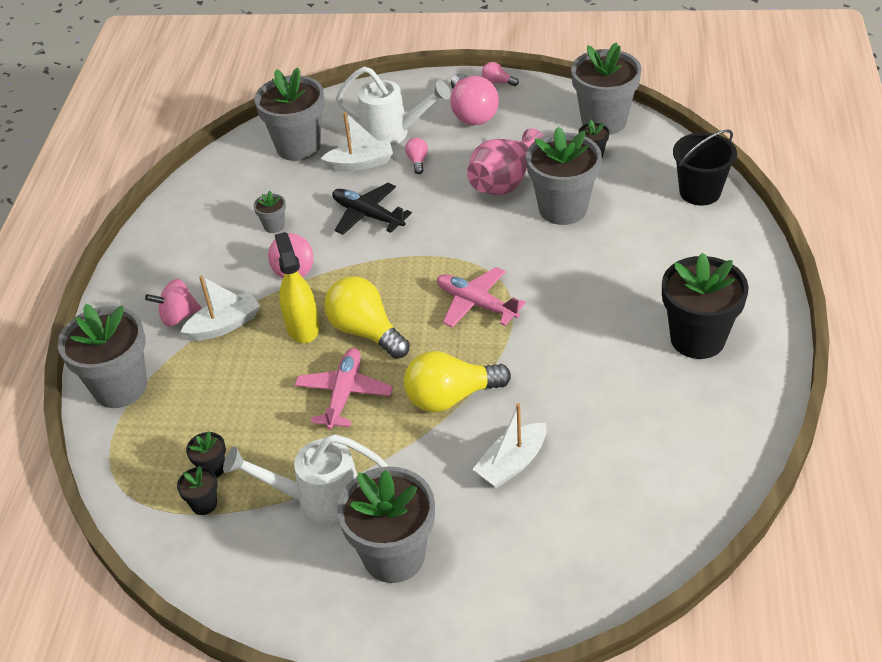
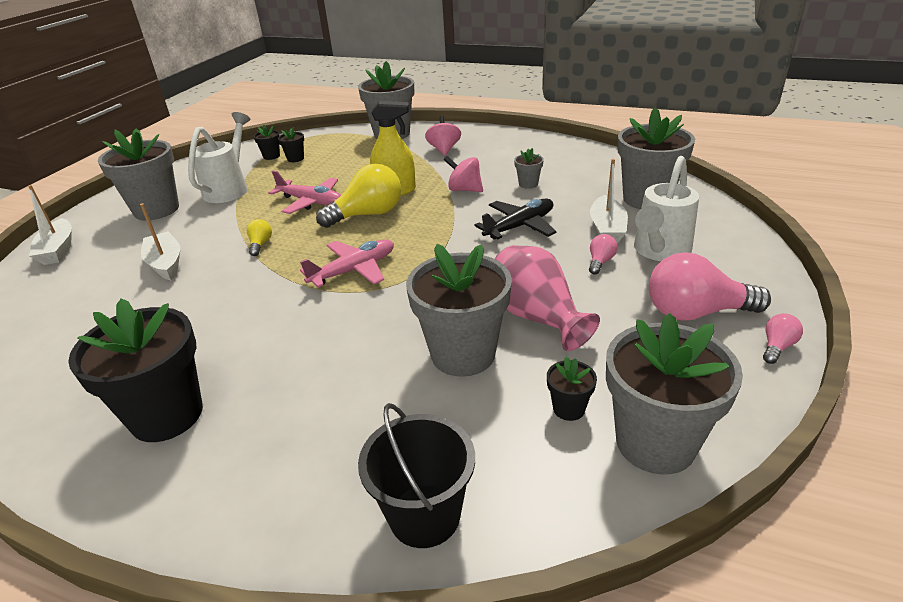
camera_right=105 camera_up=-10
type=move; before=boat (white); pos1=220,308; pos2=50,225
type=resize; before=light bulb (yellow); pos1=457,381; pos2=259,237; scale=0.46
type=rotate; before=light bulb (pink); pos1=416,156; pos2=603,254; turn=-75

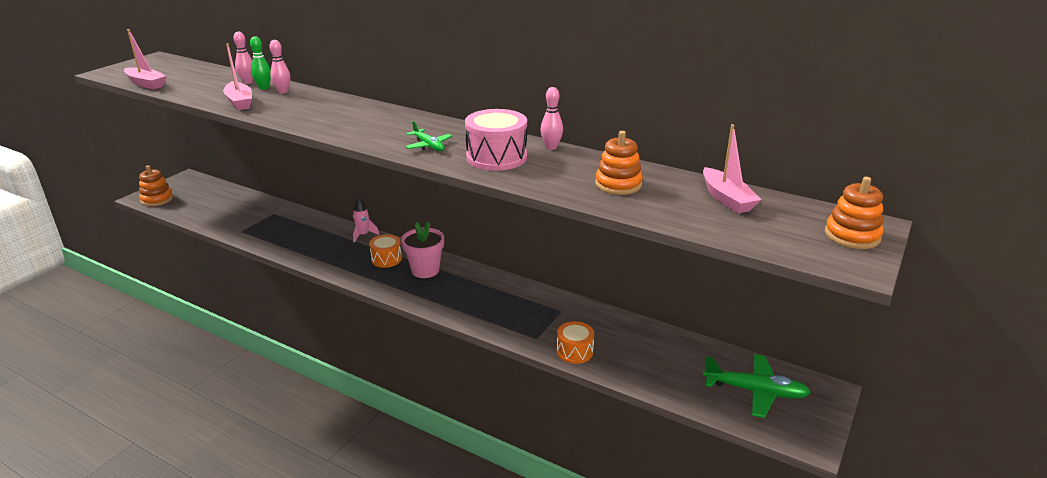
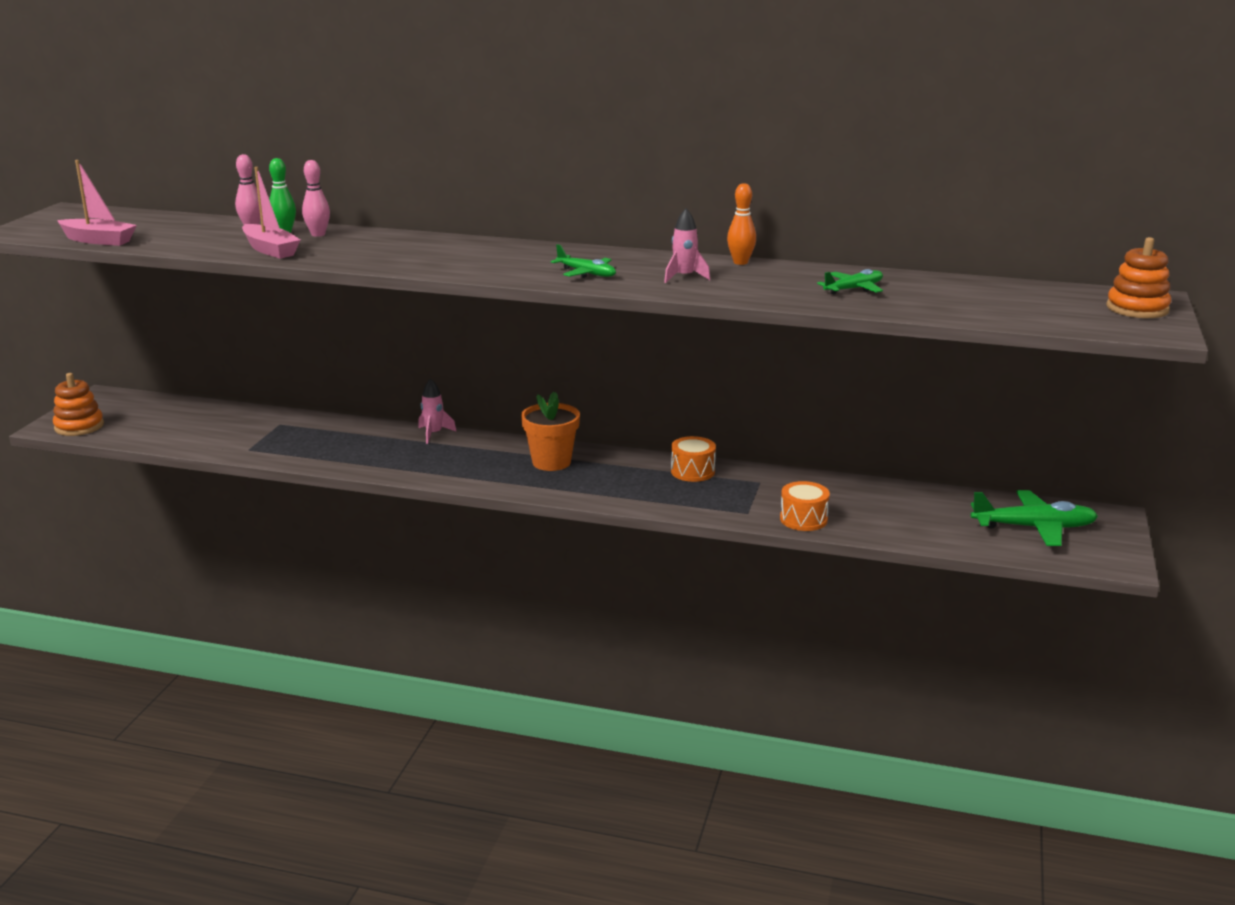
camera_right=-15 camera_up=-5
type=recolor; before=flower pot (pink); after=flower pot (orange); pos1=422,250; pos2=550,431
type=replace; before=drum (pink); after=rocket (pink); pos1=496,140; pos2=687,245
type=move; before=drum (orange); pos1=385,251; pos2=693,459
type=recolor; before=bowling pin (pink); after=bowling pin (orange); pos1=551,118; pos2=741,224
type=replace; before=stacking toy (orange); after=plane (green); pos1=619,163; pos2=850,282
type=delete; before=boat (pink); pos1=732,168

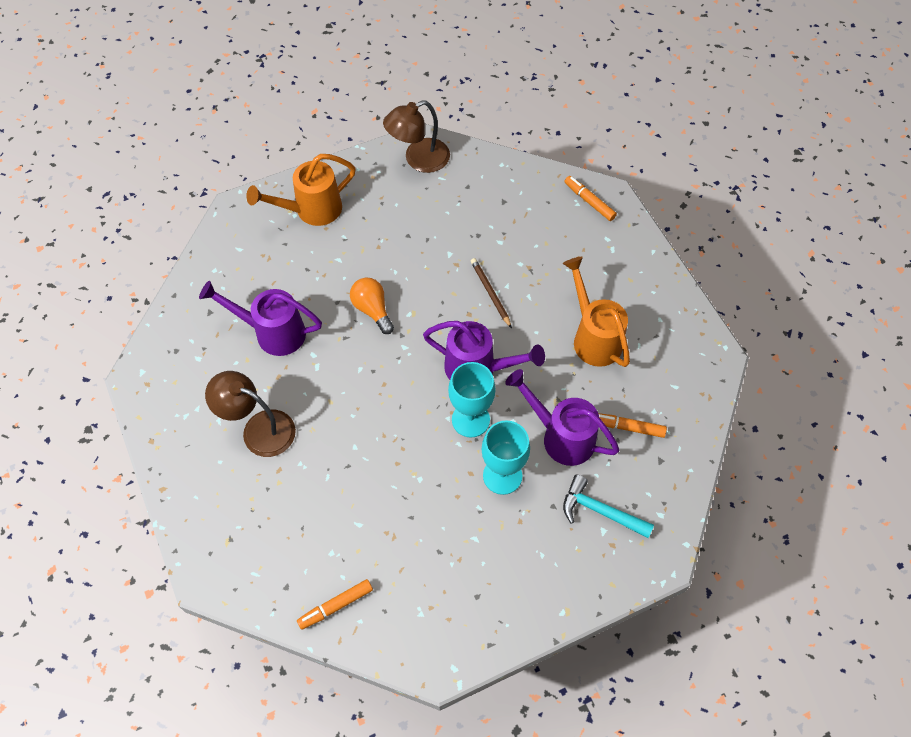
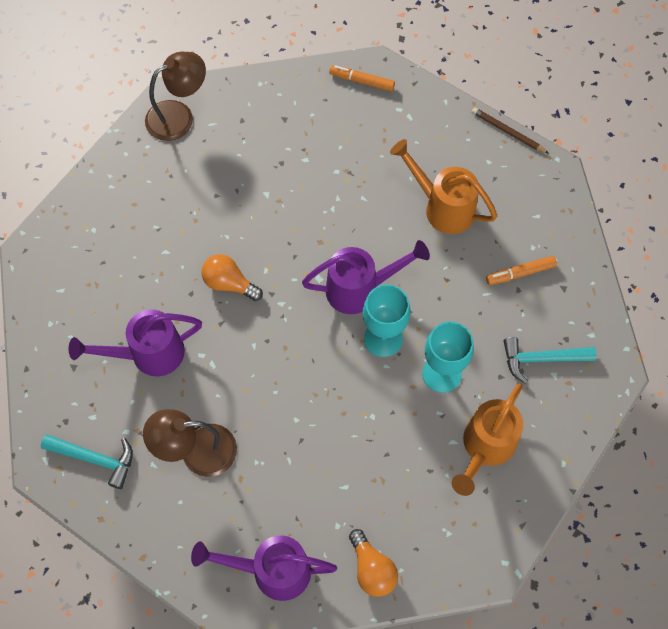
camera_right=-30 camera_up=5
type=insert; after=hammer (turquoise); pos2=87,462
type=rotate; before=lamp (brown); pos1=416,136; pos2=175,96; turn=-150
type=move; before=watering can (purple); pos1=562,417; pos2=264,568
type=replace; before=marker (orange); after=light bulb (orange); pos1=335,604; pos2=373,563
type=move; before=watering can (orange); pos1=301,190; pos2=487,439
type=move; before=pencil (brown); pos1=491,293; pos2=510,131

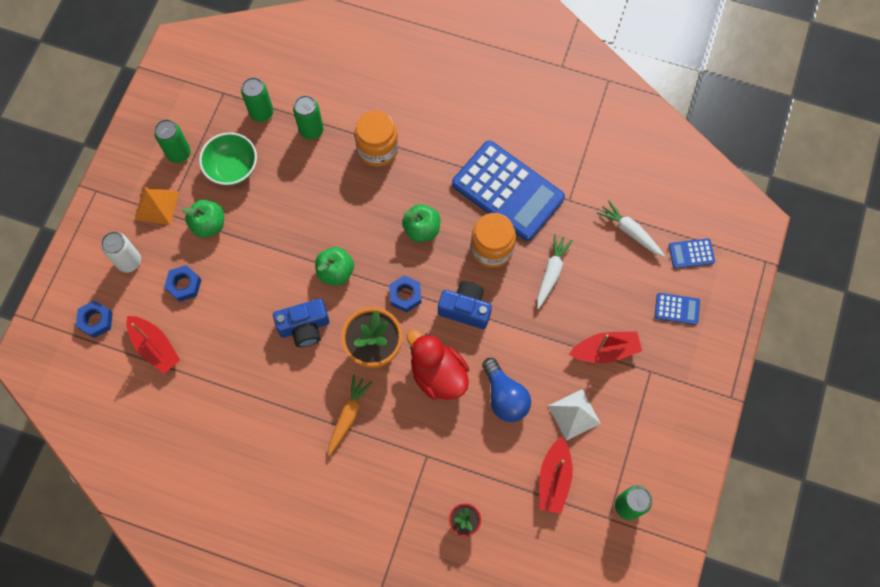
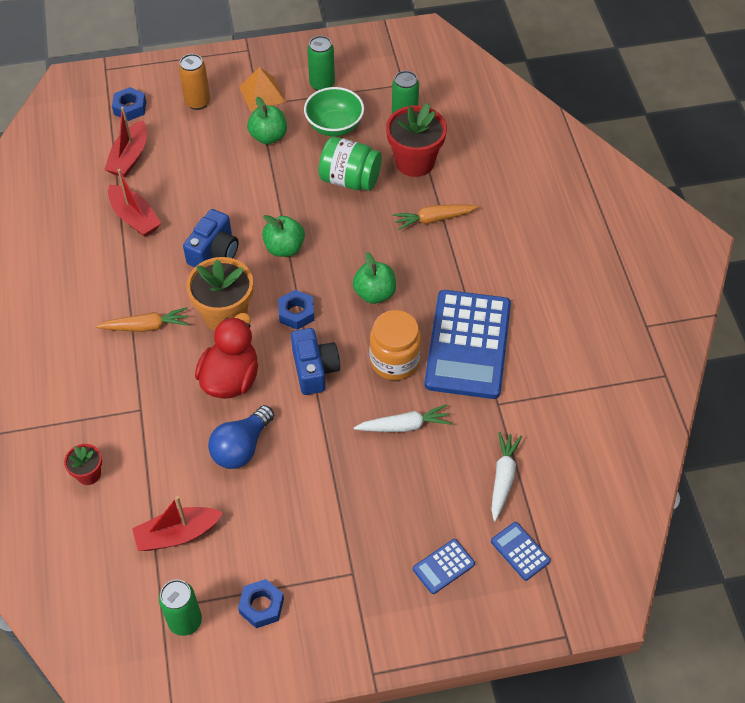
camera_right=60 camera_up=-15
type=move; before=boat (red); pos1=605,347; pos2=134,203
type=recolor; before=can (white); after=can (orange); pos1=121,252; pos2=194,82
type=rotate; before=camera (blue); pos1=301,323; pos2=211,238; turn=-105
type=move; before=nut (blue); pos1=182,283; pos2=261,603
type=insert; after=jar (green); pos2=350,164
type=replace; before=can (green); after=flower pot (red); pos1=308,117; pos2=416,140
type=replace; before=jar (orange); after=carrot (orange); pos1=376,138; pos2=436,217
type=rotate; before=calculator (blue); pos1=677,309; pos2=444,566; turn=75
type=delete; before=pyramid (white); pos1=574,415

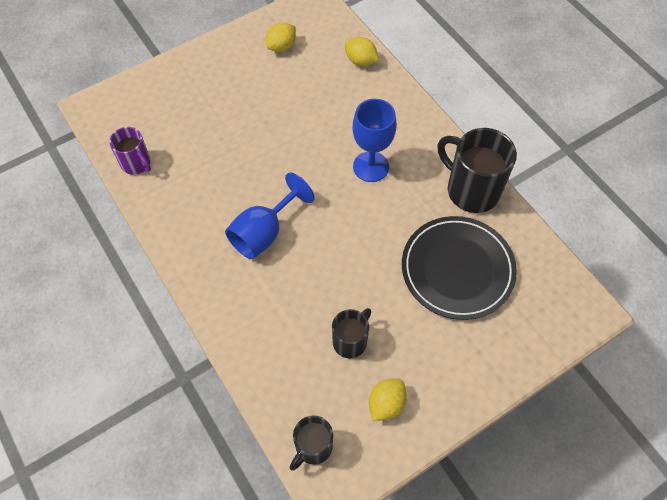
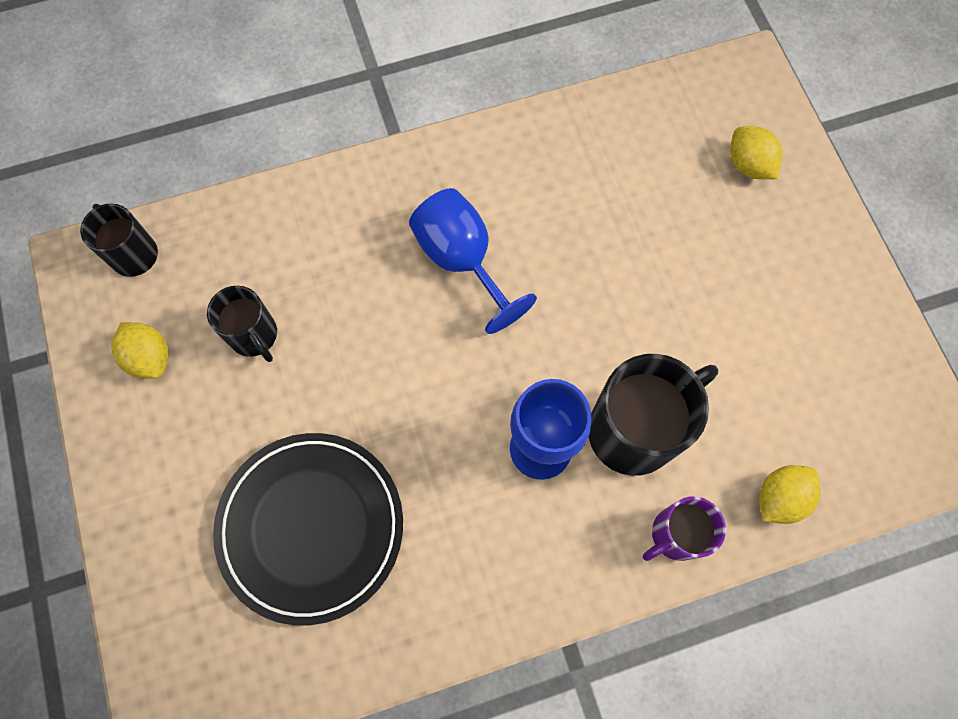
camera_right=105 camera_up=10
type=move; before=mug (black); pos1=477,170; pos2=653,415
type=move; before=mug (purple); pos1=130,151; pos2=684,528
type=move; before=lemon (yellow); pos1=281,37; pos2=756,152

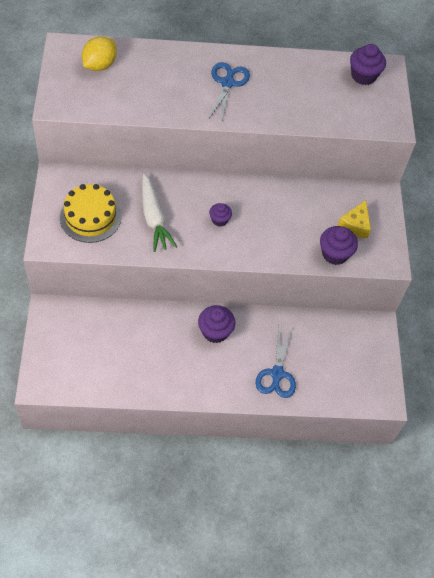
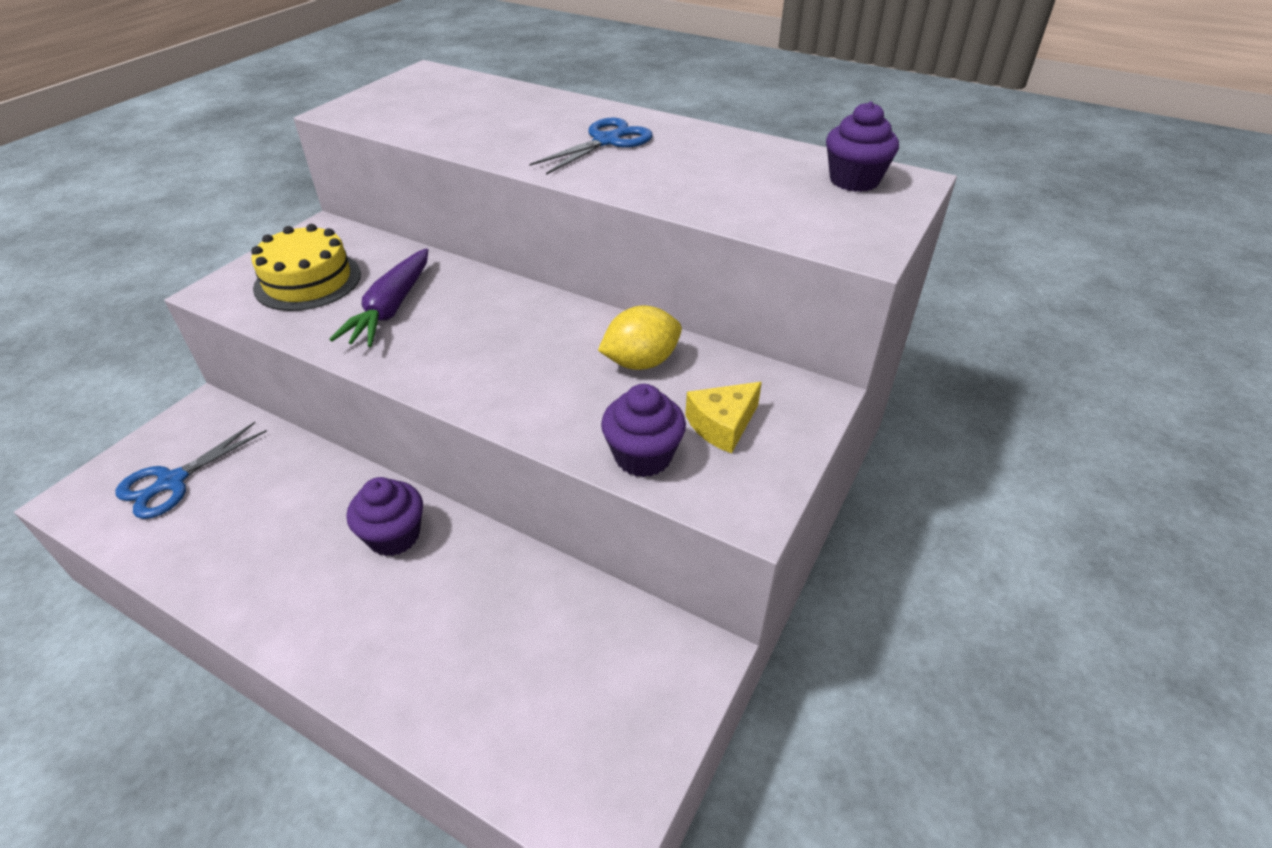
camera_right=35 camera_up=-15
type=move; before=scissors (blue); pos1=276,362; pos2=191,470
type=recolor; before=carrot (white); after=carrot (purple); pos1=159,212; pos2=378,297
type=move; before=lemon (yellow); pos1=99,53; pos2=640,337
type=delete; before=cupcake (purple); pos1=220,215

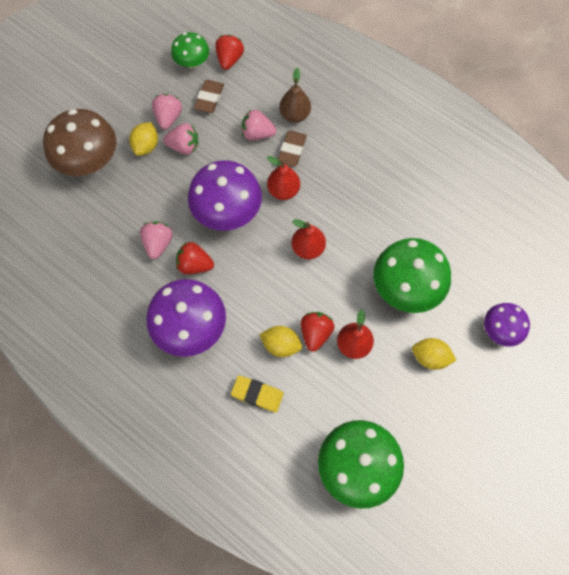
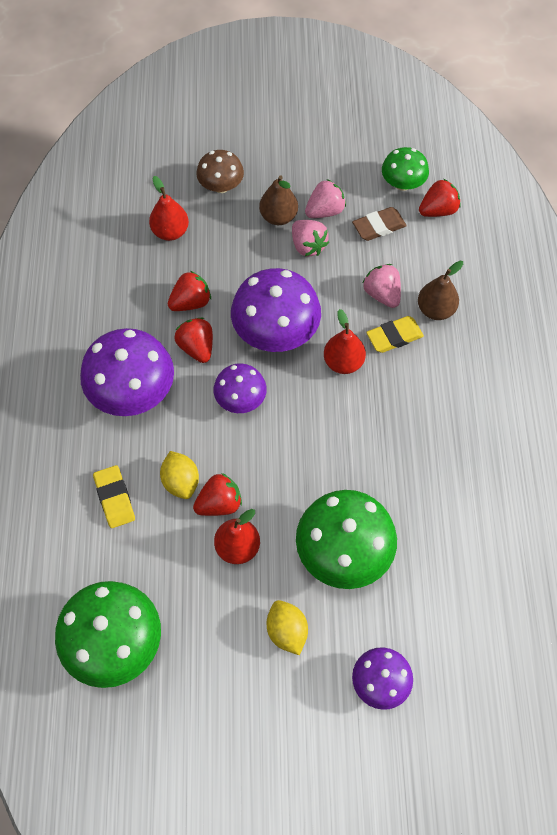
camera_right=50 camera_up=-5
type=move; before=pear (red); pos1=309,239; pos2=169,208
type=recolor; before=strawberry (pink); after=strawberry (red); pos1=156,240; pos2=189,291
type=resize; before=mushroom (brown); pos1=80,142; pos2=220,171; scale=0.58
type=insert; after=mushroom (purple); pos2=240,388
type=replace; before=lemon (yellow); after=pear (brown); pos1=143,139; pos2=278,200
type=recolor; before=eraser (brown); after=eraser (yellow); pos1=292,148; pos2=395,334

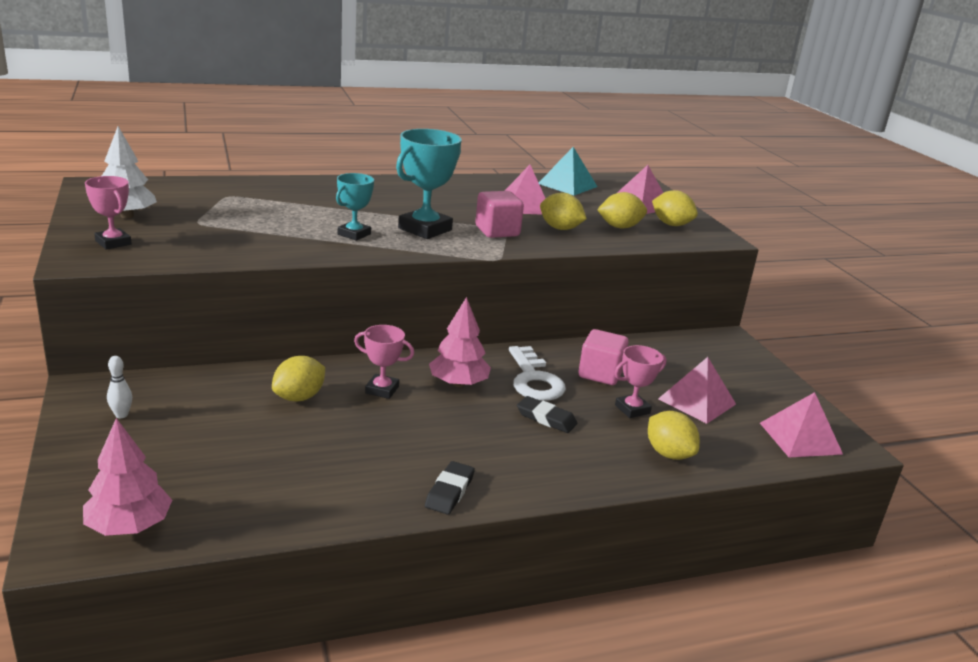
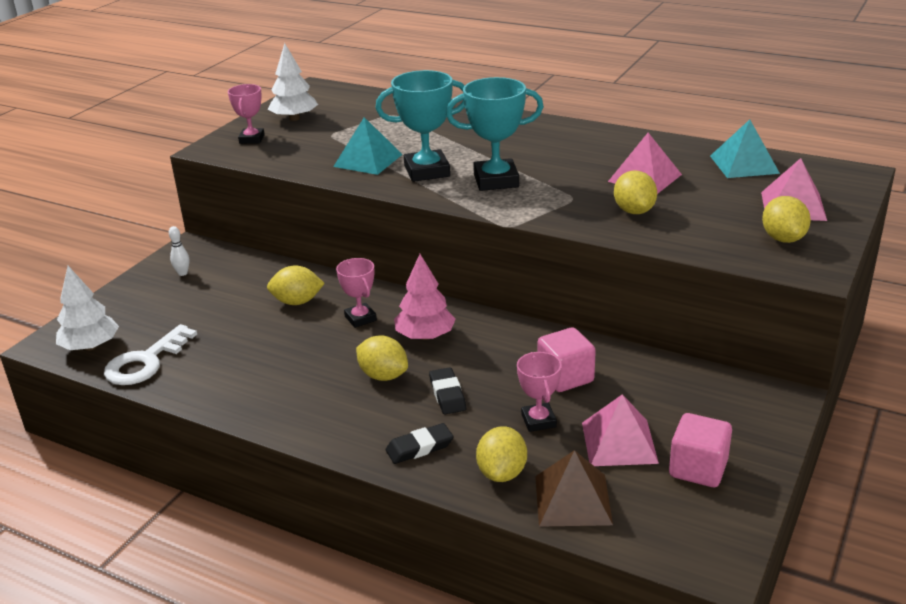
camera_right=50 camera_up=5
type=recolor; before=tree (pink); after=tree (white); pos1=127,477; pos2=87,308
type=move; before=key (white); pos1=537,373; pos2=150,354
type=insert; after=pyramid (turquoise); pos2=368,146
type=move; before=lemon (yellow); pos1=622,210; pos2=382,358
type=resize; before=trophy (turquoise); pos1=355,207; pos2=420,126; scale=1.68
type=move; before=eraser (black); pos1=450,488; pos2=419,443
type=rotate; before=trophy (pink); pos1=640,381; pos2=539,392; turn=60
type=insert; after=pyramid (brown); pos2=574,488
type=move; before=cube (pink); pos1=499,214; pos2=700,450
type=delete; before=pyramid (pink); pos1=801,424

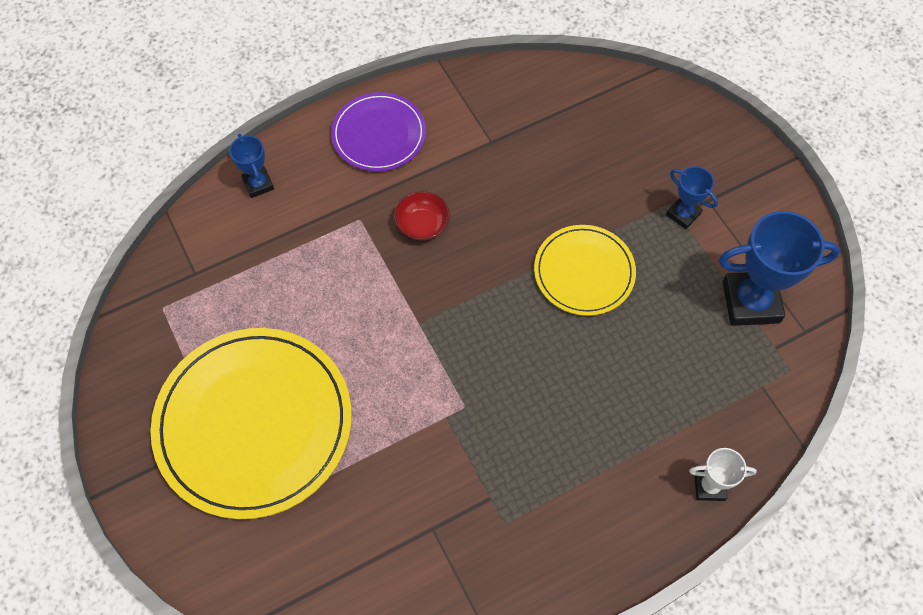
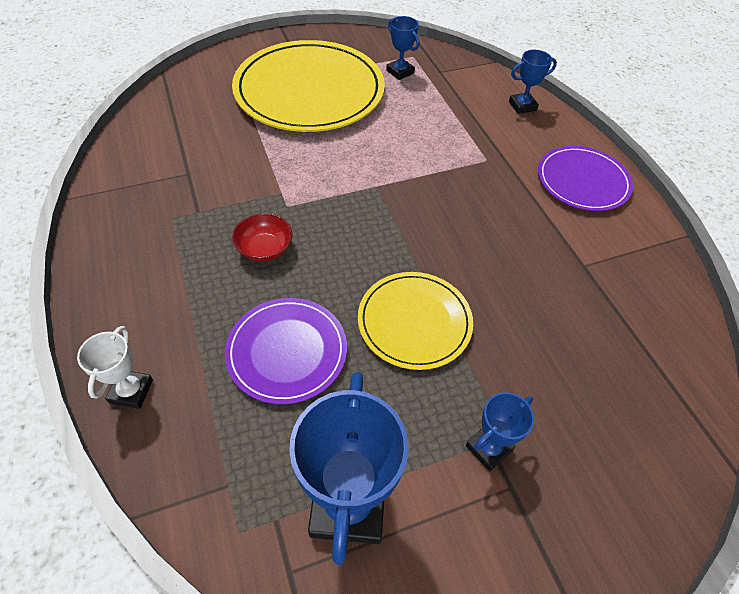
camera_right=95 camera_up=-10
type=insert; after=plate (purple); pos2=286,351
type=move; before=bowl (red); pos1=422,215; pos2=262,237
type=insert; after=trophy (blue); pos2=403,48

